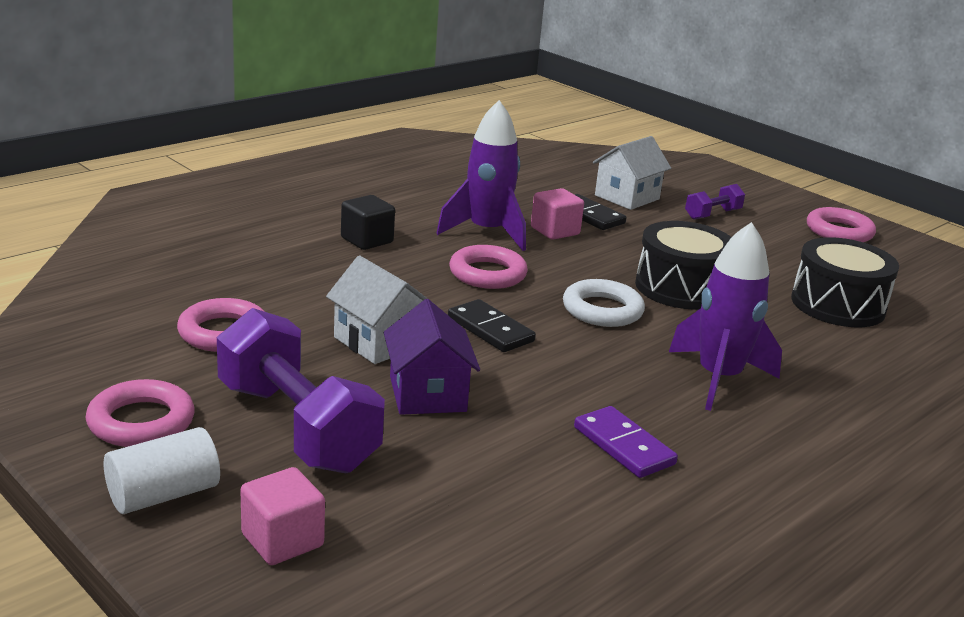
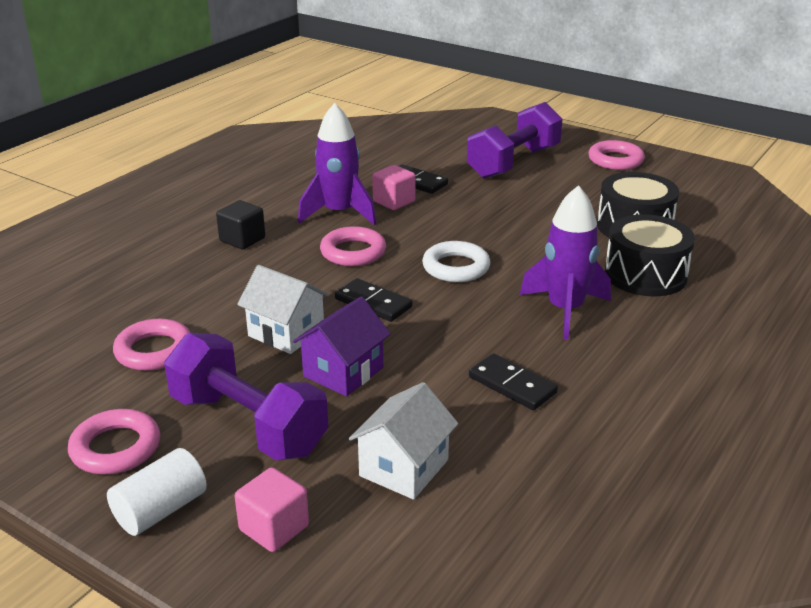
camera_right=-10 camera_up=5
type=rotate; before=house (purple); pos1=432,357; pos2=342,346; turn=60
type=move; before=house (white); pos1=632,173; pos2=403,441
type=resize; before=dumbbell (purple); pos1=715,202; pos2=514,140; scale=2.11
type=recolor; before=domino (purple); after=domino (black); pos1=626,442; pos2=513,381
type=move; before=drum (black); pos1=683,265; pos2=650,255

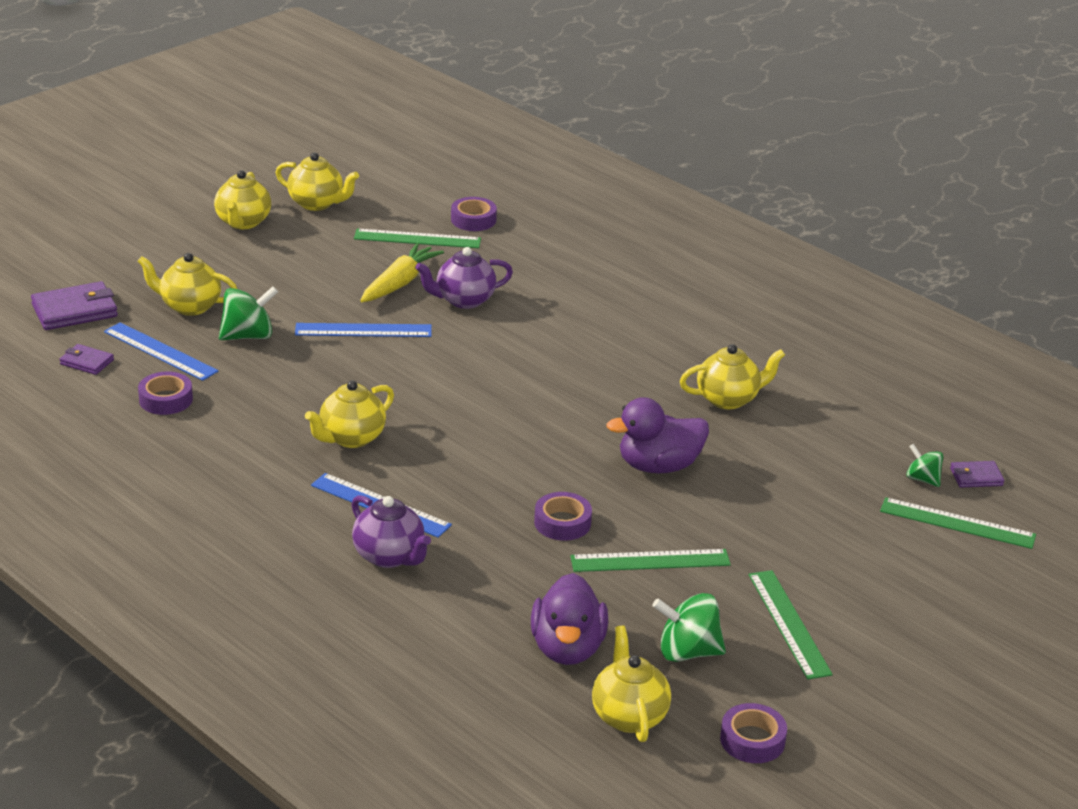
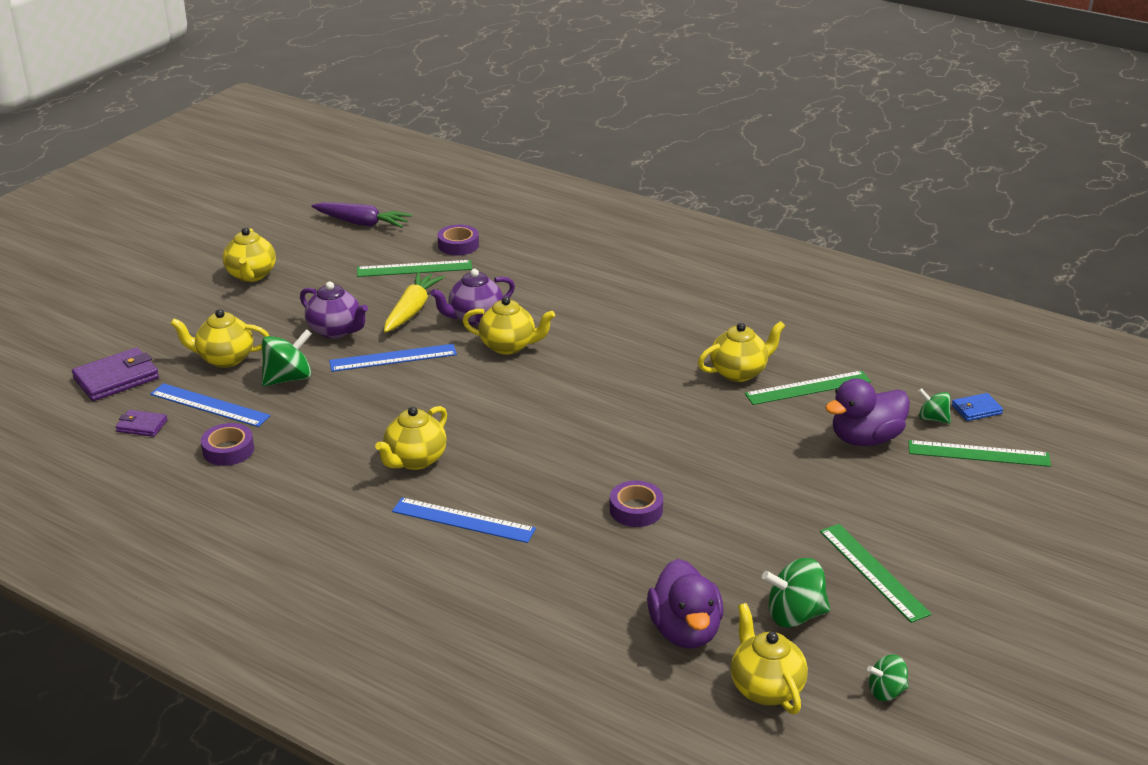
camera_right=-10 camera_up=0
type=move; before=teapot (purple); pos1=391,531; pos2=334,310
type=insert; after=carrot (purple); pos2=362,215
type=move; before=teapot (yellow); pos1=317,181; pos2=509,326
type=move; before=ruler (green); pos1=651,560; pos2=808,388
type=move; before=duck (purple); pos1=657,435; pos2=867,412
type=replace; before=tape (purple); after=spinning top (green); pos1=753,733; pos2=888,677
type=recolor; before=wallet (purple); after=wallet (blue); pos1=977,474; pos2=977,407

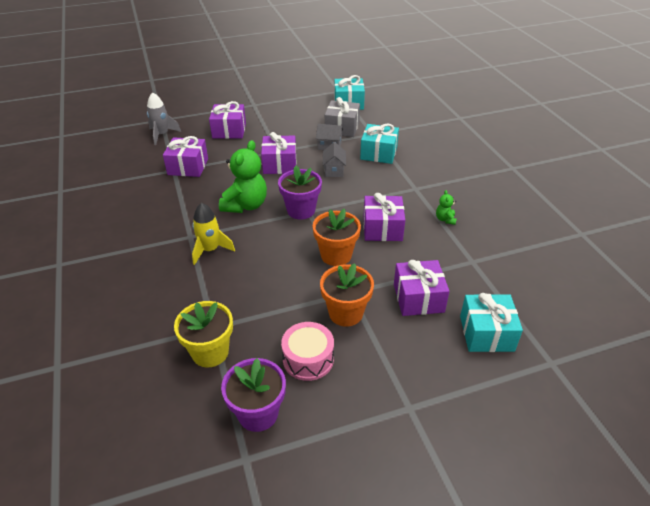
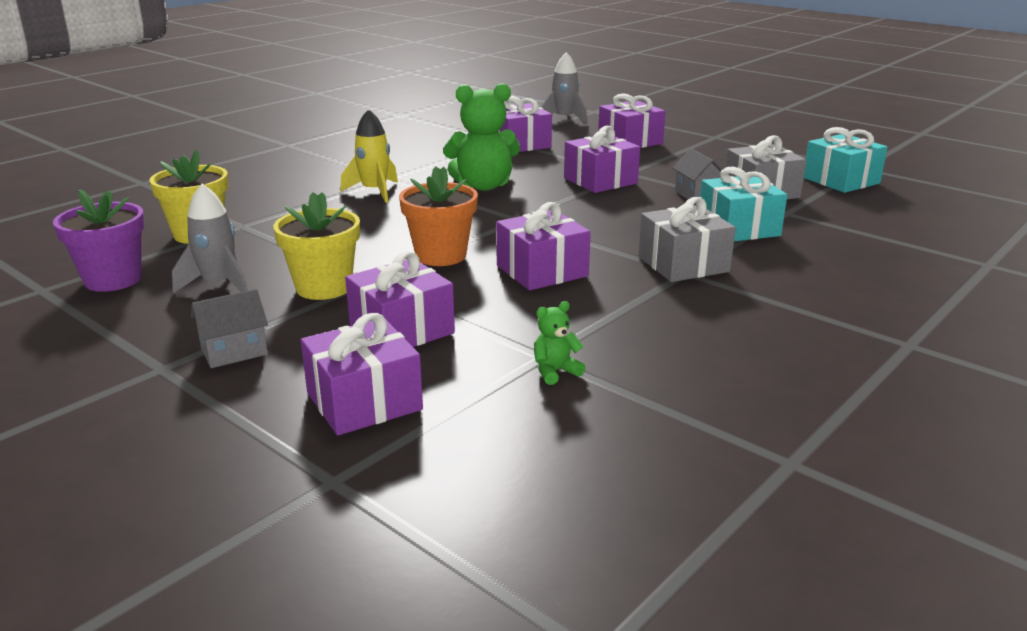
camera_right=60 camera_up=-15
type=replace; before=drum (pink); after=rocket (grey); pos1=307,351; pos2=210,238
type=move; before=house (grey); pos1=334,159; pos2=229,328
type=recolor; before=flower pot (orange); after=flower pot (yellow); pos1=347,295; pos2=316,246
type=recolor; before=gift (turquoise); after=gift (purple); pos1=491,322; pos2=362,374
type=move; before=teddy bear (green); pos1=446,207; pos2=559,343
type=insert; after=gift (grey); pos2=687,239
type=delete; before=flower pot (purple); pos1=300,192

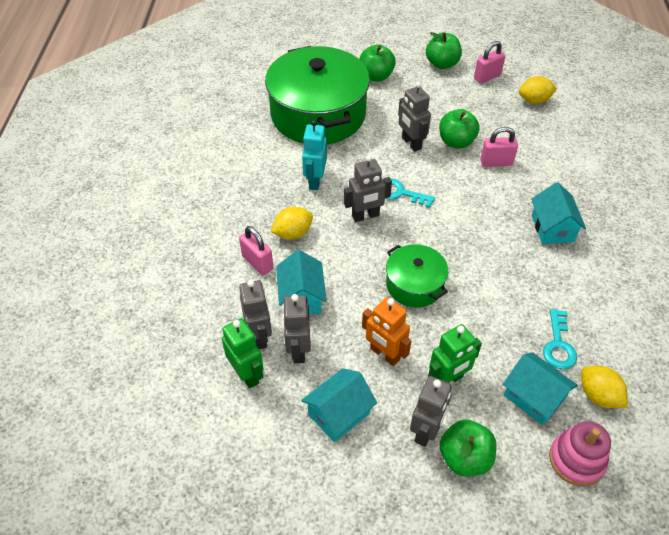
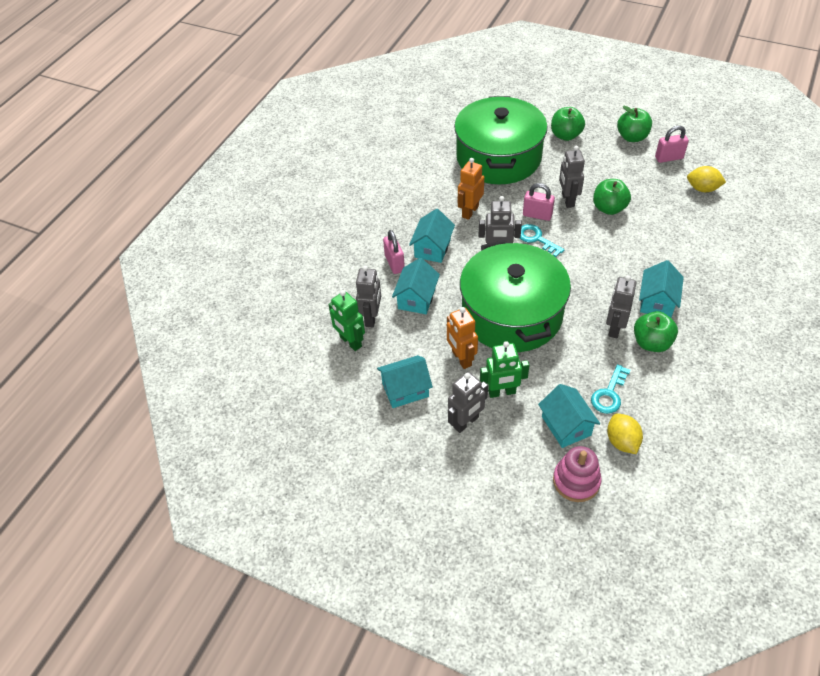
camera_right=25 camera_up=0
type=rotate; before=robot (green); pos1=243,353; pos2=346,320; turn=150
type=replace; before=lemon (yellow); after=house (turquoise); pos1=292,223; pos2=432,236
type=recolor; before=robot (turquoise); after=robot (orange); pos1=314,155; pos2=471,189
type=resize; before=pot (green); pos1=417,276; pos2=515,296; scale=2.02
type=move; before=padlock (pink); pos1=499,147; pos2=539,202
type=move; before=robot (grey); pos1=296,328; pos2=621,306
type=move; before=apple (green); pos1=467,447; pos2=656,331

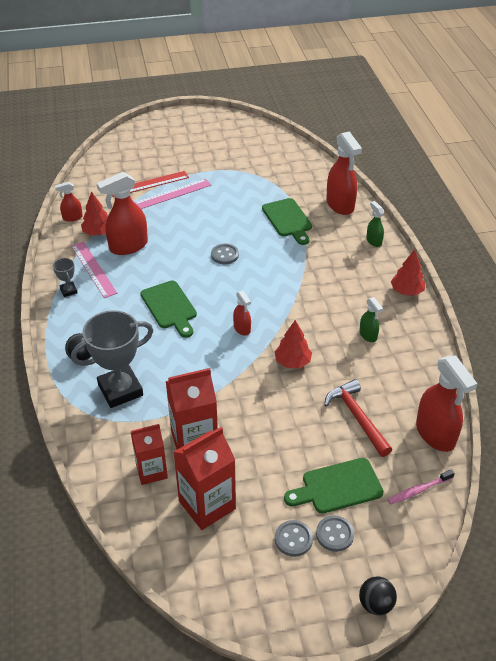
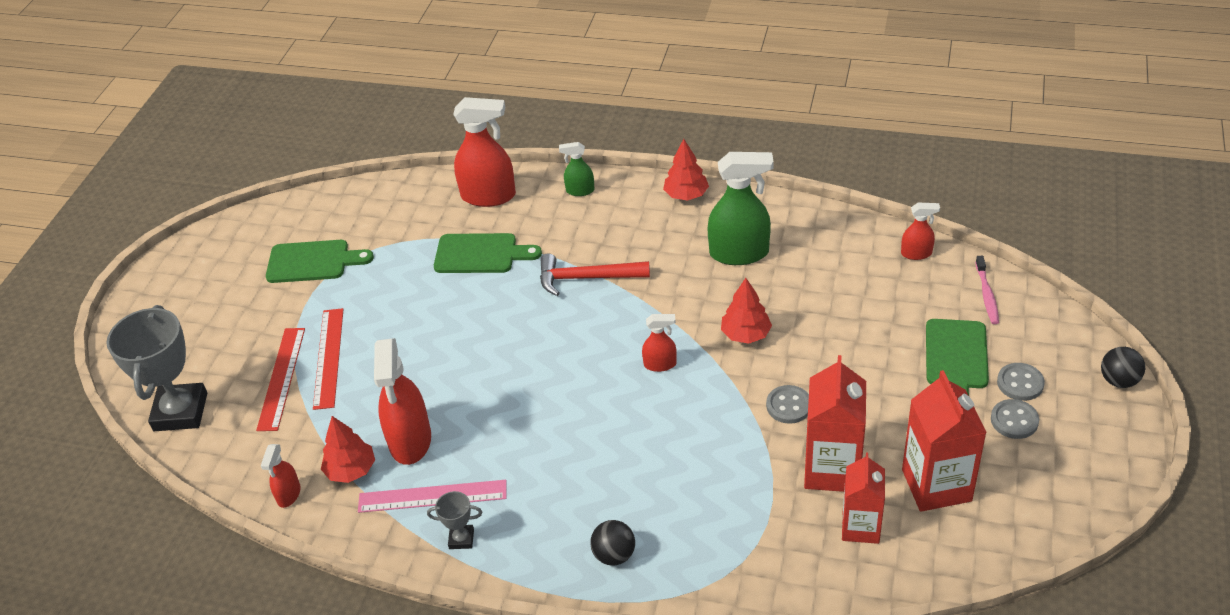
camera_right=-60 camera_up=0
type=move; before=trophy (grey); pos1=112,359; pos2=156,368
type=move; before=cutting board (green); pos1=169,309; pos2=320,261
type=recolor; before=ruler (pink); after=ruler (red); pos1=172,194; pos2=328,359
type=move; before=hammer (red); pos1=358,418; pos2=595,275
type=resize; before=spray bottle (green); pos1=371,319; pos2=740,208; scale=1.95
type=move; before=button (grey); pos1=225,254; pos2=787,404
type=resize; before=spray bottle (red); pos1=447,404; pos2=920,231; scale=0.51

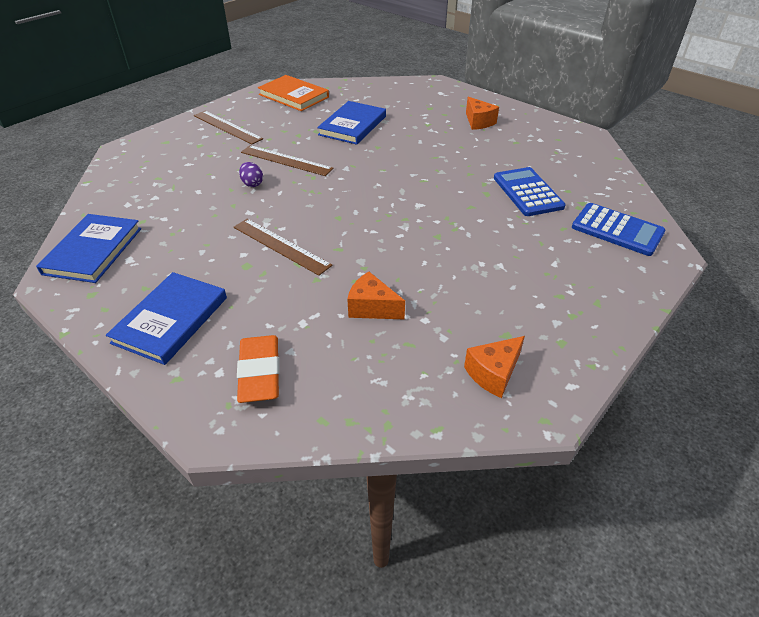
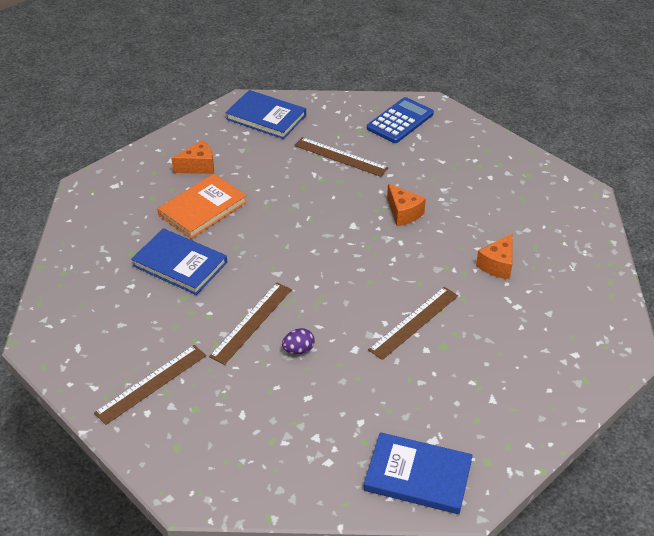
camera_right=-85 camera_up=0
type=move; before=book (orange); pos1=293,93; pos2=202,206
type=move; before=book (blue); pos1=166,318; pos2=265,114
type=replace; before=calculator (blue); after=ruler (brown); pos1=530,191; pos2=341,157
type=move; before=cheese (orange); pos1=494,367; pos2=406,205
type=delete; before=eraser (orange); pos1=258,369

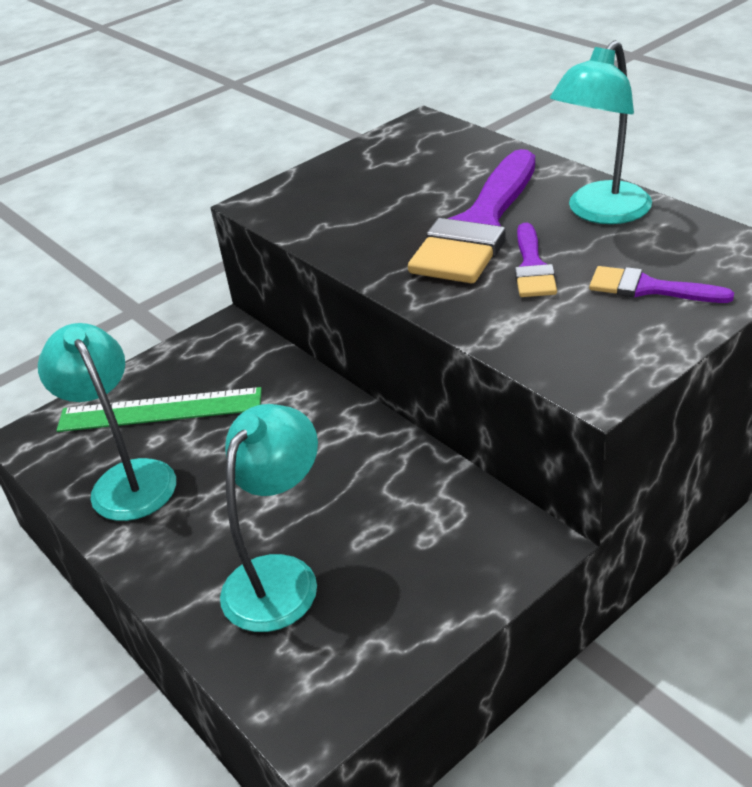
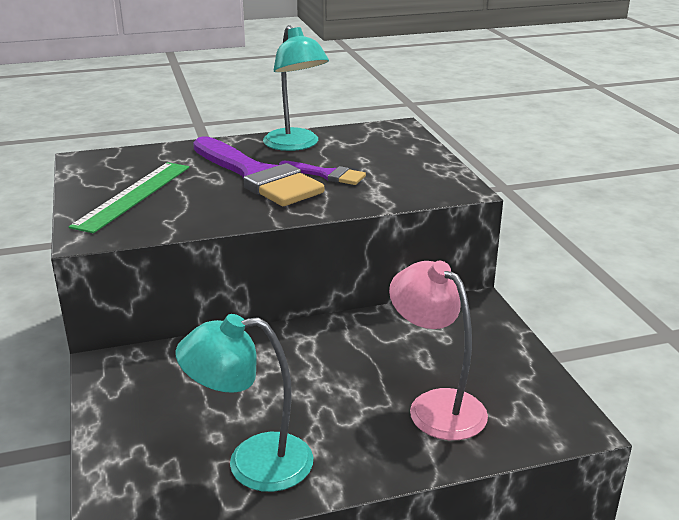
camera_right=-70 camera_up=-10
type=move; before=ruler (green); pos1=159,409; pos2=129,197
type=recolor; before=lamp (turquoise); after=lamp (pink); pos1=269,518; pos2=438,350
type=delete; before=brush (purple); pos1=661,284

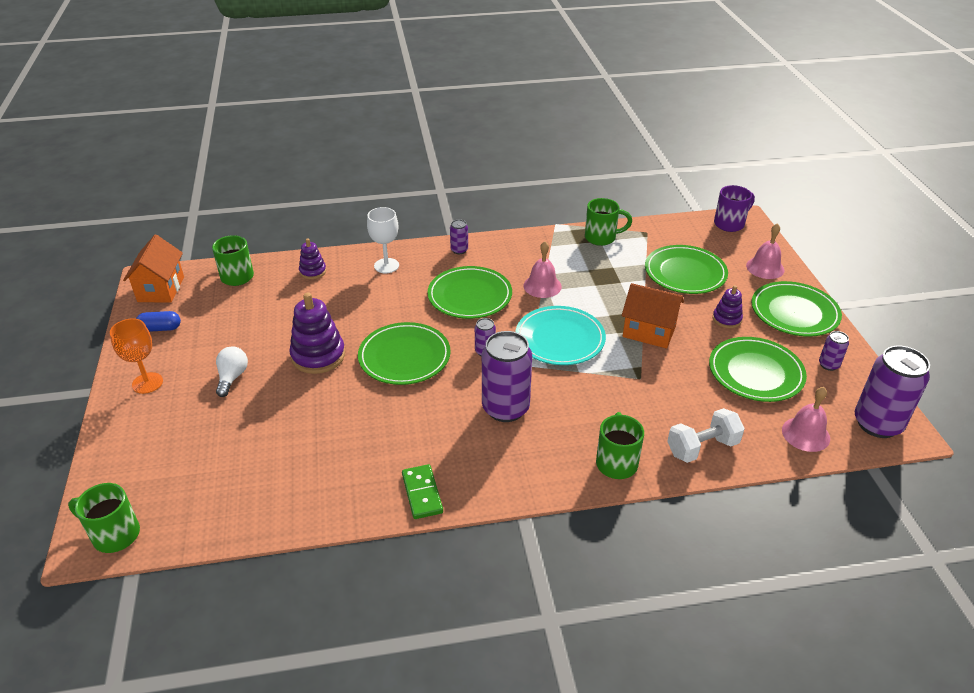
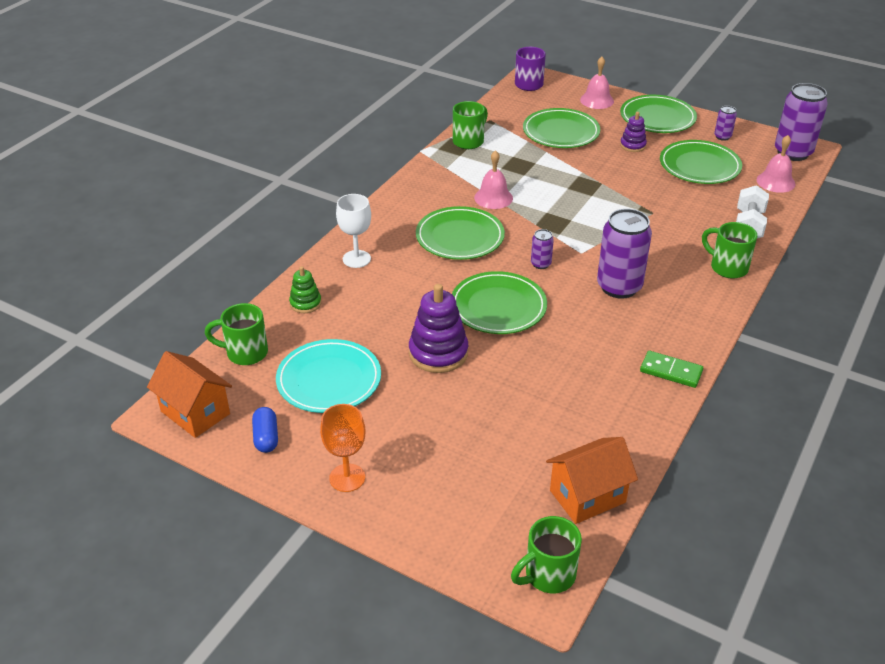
camera_right=-50 camera_up=0
type=rotate; before=capsule (blue); pos1=158,321; pos2=265,430; turn=-45
type=move; before=plate (turquoise); pos1=561,335; pos2=328,376
type=recolor; before=stacking toy (purple); after=stacking toy (green); pos1=312,259; pos2=305,289
type=move; before=house (orange); pos1=653,316; pos2=592,480
type=delete; before=light bulb (white); pos1=232,371
type=delete; before=can (purple); pos1=459,236

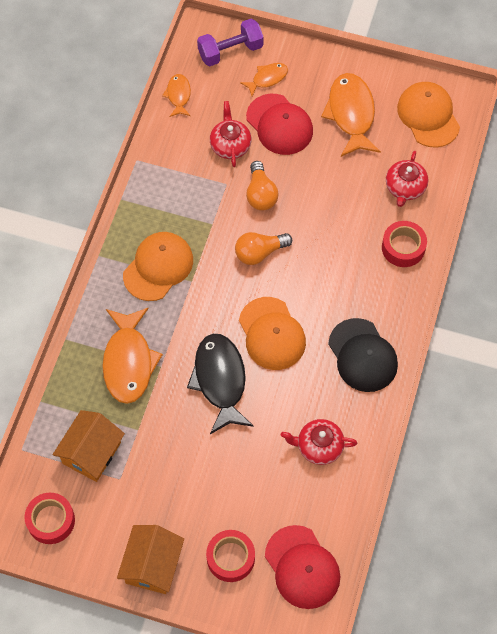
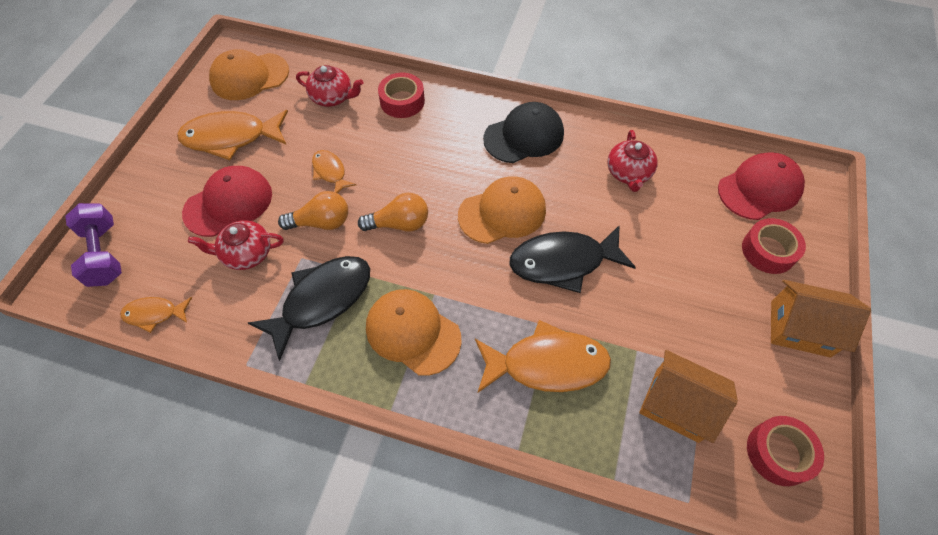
camera_right=-90 camera_up=-5
type=insert; after=fish (black); pos2=309,308
type=move; before=fish (orange); pos1=264,79; pos2=334,171
type=rotate; before=light bulb (orange); pos1=263,248; pos2=393,212; turn=-75

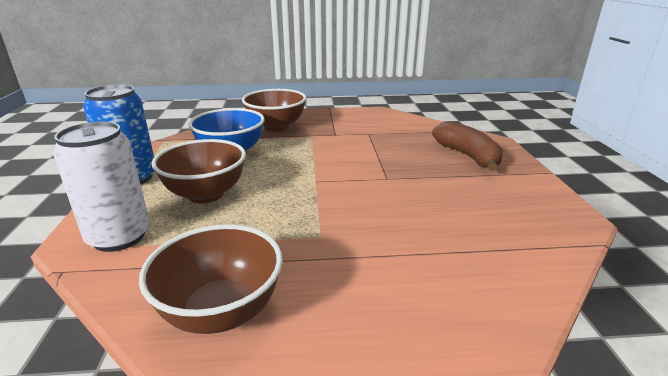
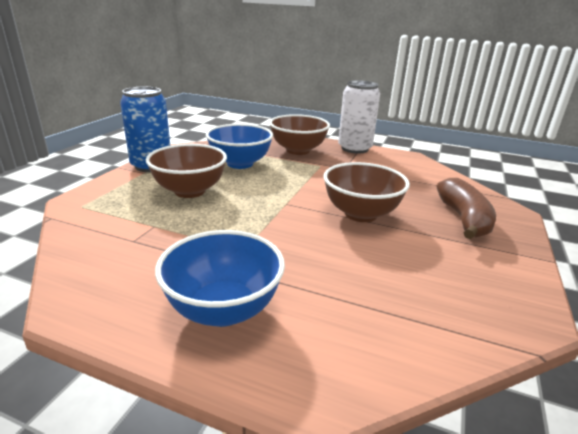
camera_right=25 camera_up=0
type=insert; after=bowl (blue); pos2=220,278
type=move; before=bowl (brown); pos1=211,279; pos2=366,192
type=move; before=can (white); pos1=101,186; pos2=359,117

